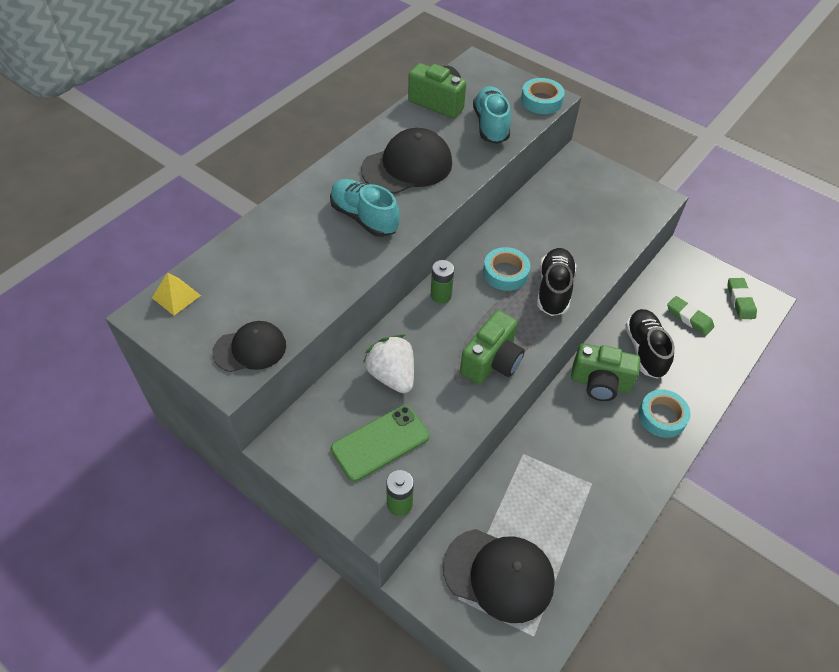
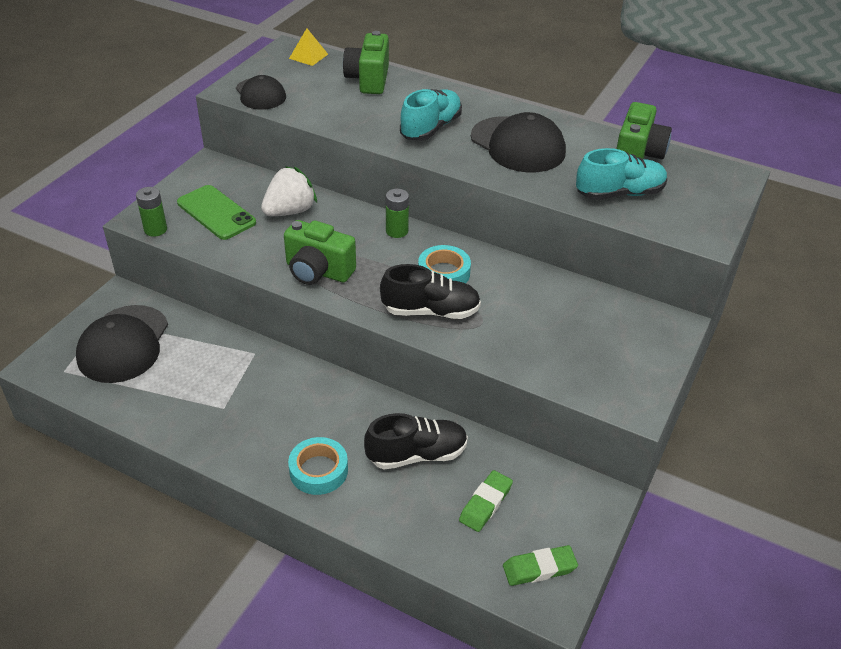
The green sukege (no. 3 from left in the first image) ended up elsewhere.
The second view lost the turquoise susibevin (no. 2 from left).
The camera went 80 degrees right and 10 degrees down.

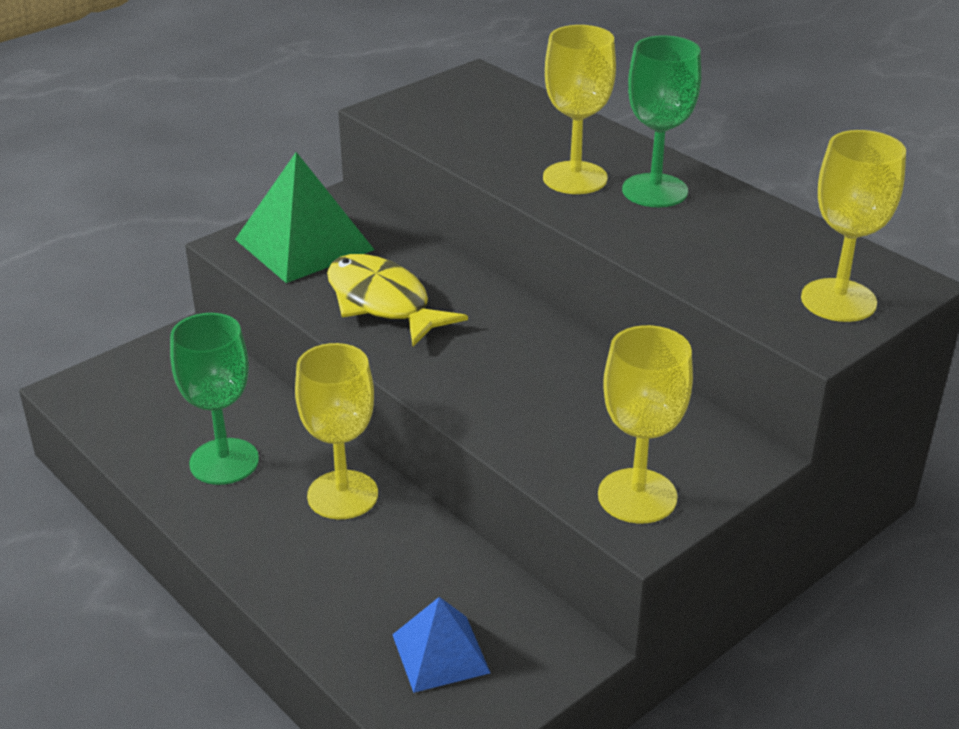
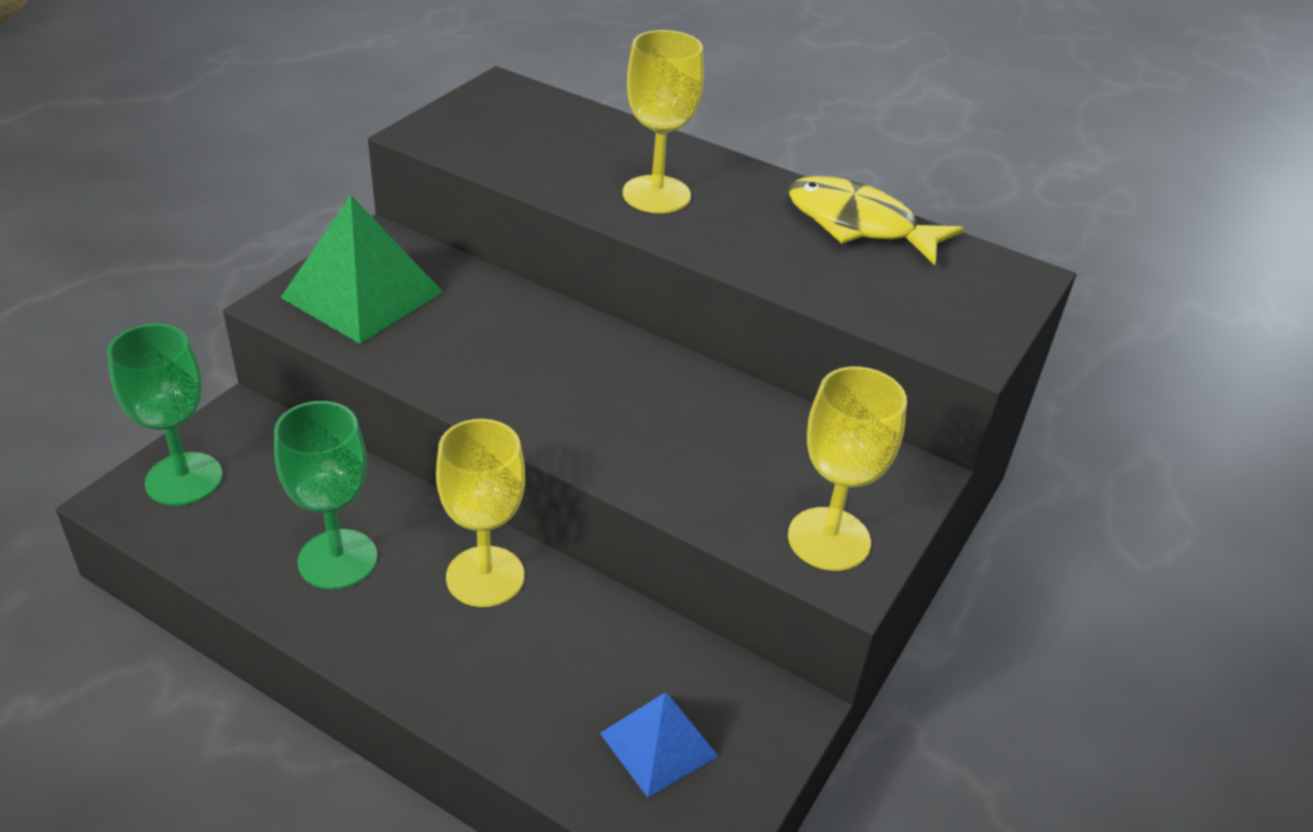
The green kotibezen (no. 2 from left in the first image) ended up elsewhere.
The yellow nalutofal ended up elsewhere.
The second view lost the yellow kotibezen (no. 4 from left).
The camera went 20 degrees left and 5 degrees up.

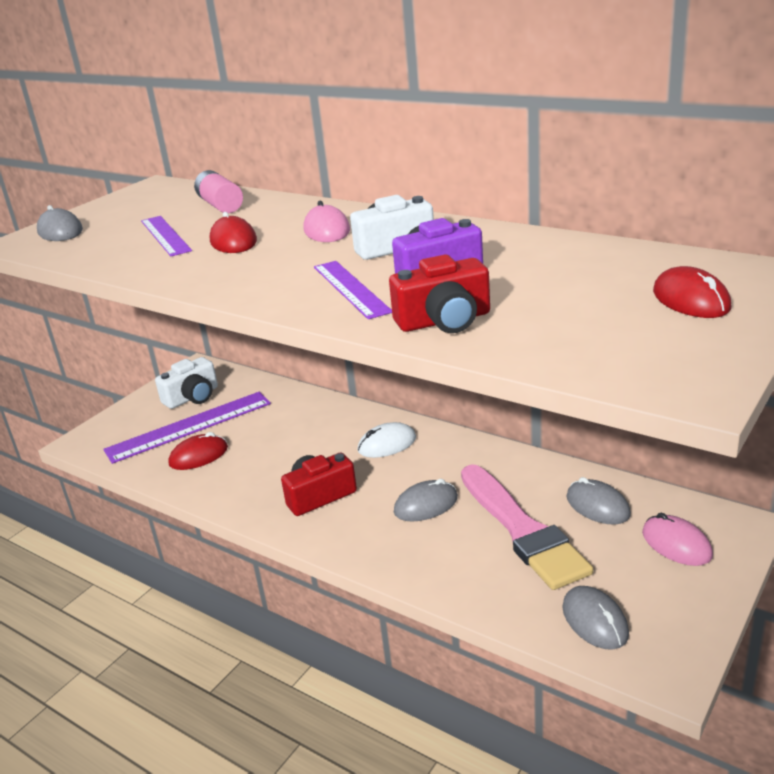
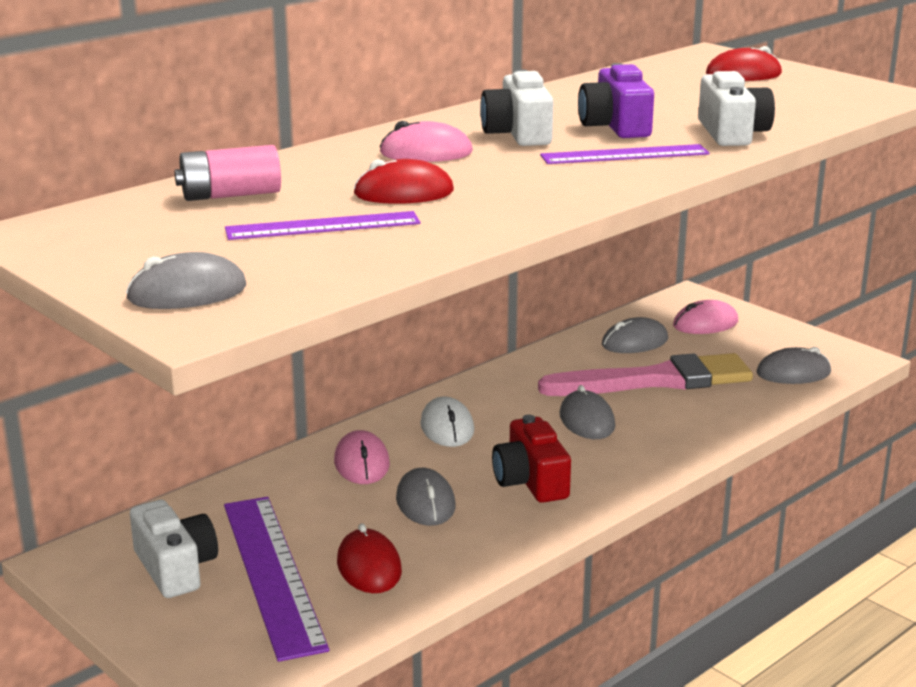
The second view gained the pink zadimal (no. 1 from left).
The second view gained the grey zadimal (no. 2 from left).
What was the red sukege (no. 2 from left) turned into the white sukege (no. 3 from left).
The camera went 80 degrees left and 5 degrees down.

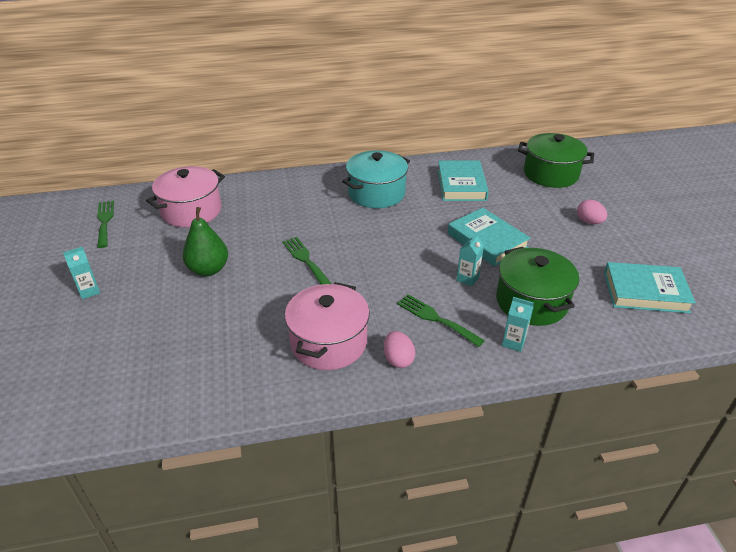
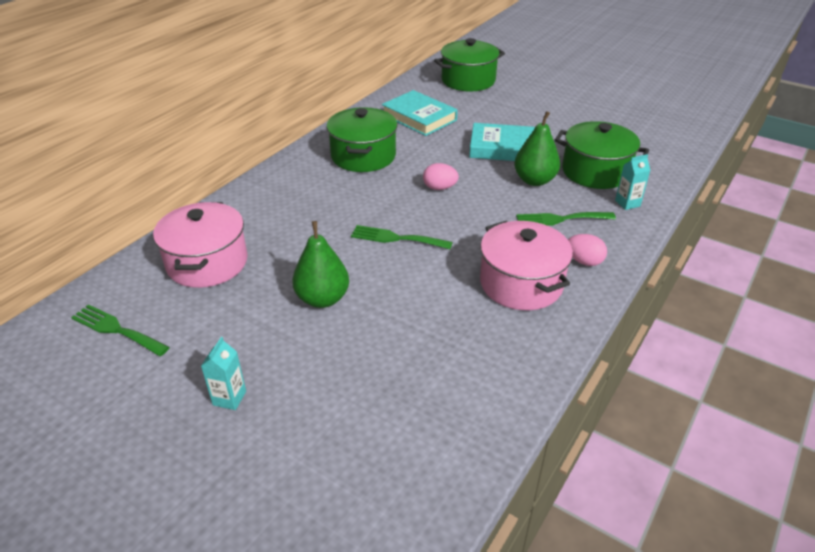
What was the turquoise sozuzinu turned into the green sozuzinu (no. 1 from left).
The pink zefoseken (no. 2 from left in the first image) ended up elsewhere.
Where the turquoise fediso (no. 2 from left) stood, the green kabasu (no. 2 from left) came to stand.
The second view lost the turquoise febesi (no. 3 from left).
The camera went 45 degrees left and 0 degrees up.

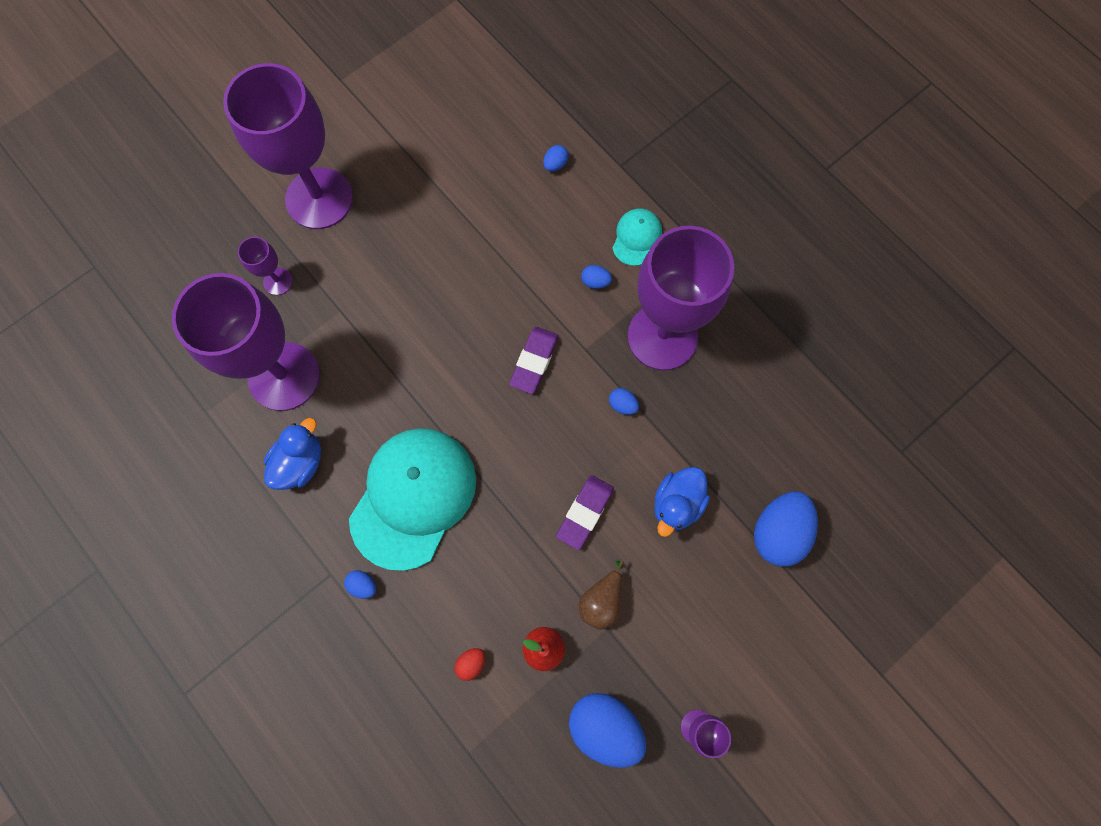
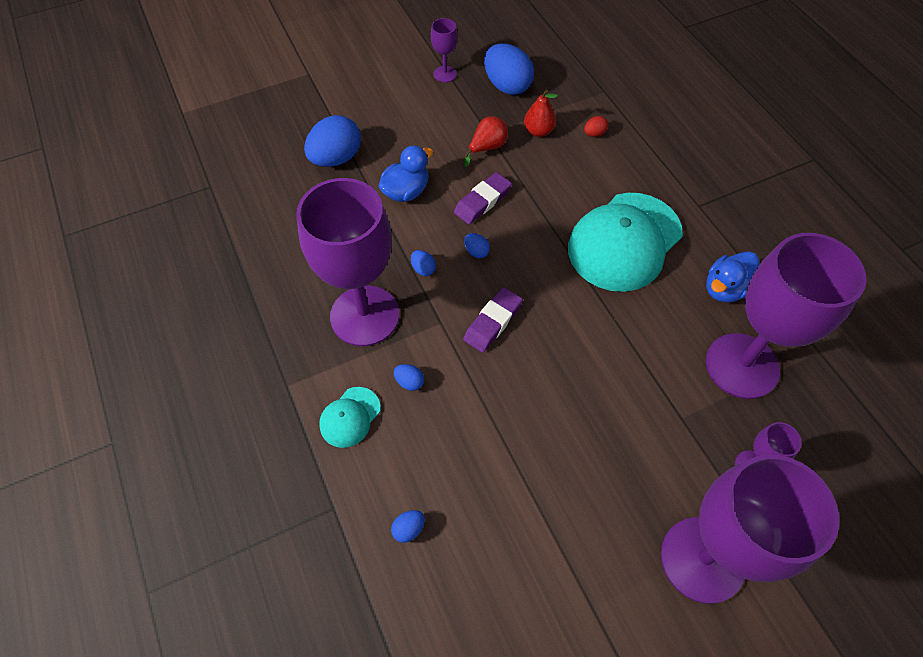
What was the brown kabasu turned into the red kabasu (no. 1 from left).
The blue zefoseken (no. 1 from left in the first image) ended up elsewhere.
The camera went 165 degrees left and 15 degrees down.

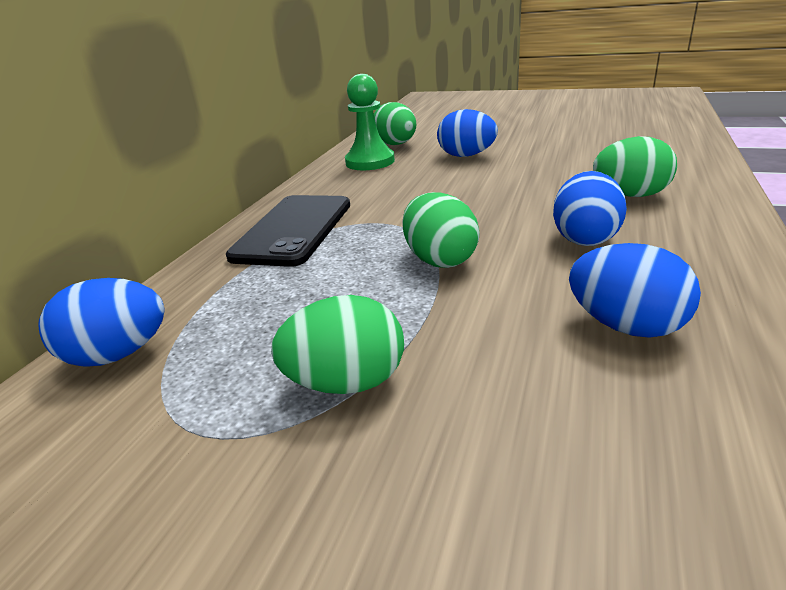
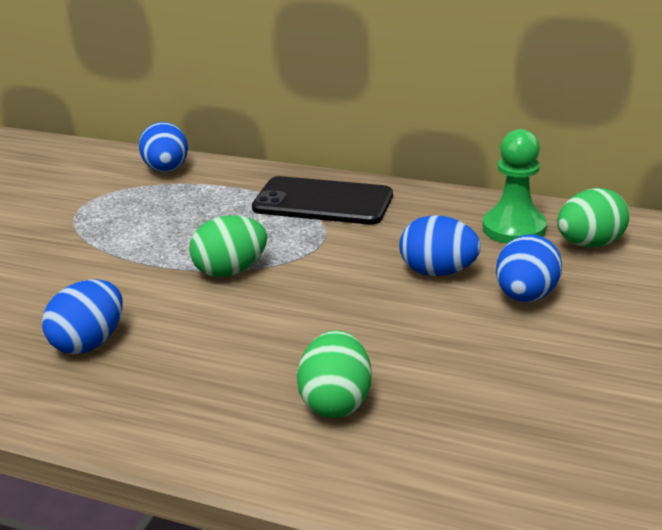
The blue zefoseken (no. 3 from left) ended up elsewhere.
The second view lost the green zefoseken (no. 1 from left).
The camera went 90 degrees right and 0 degrees up.

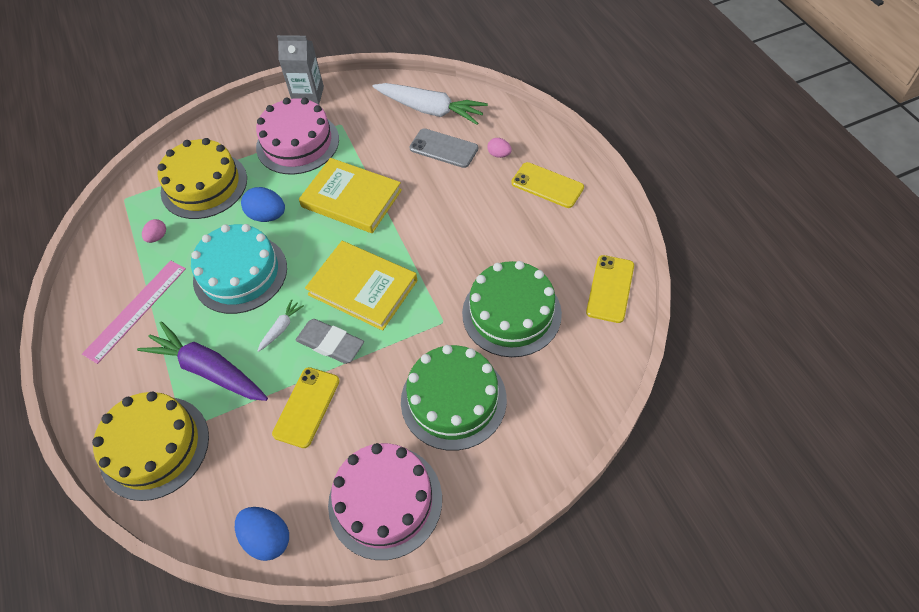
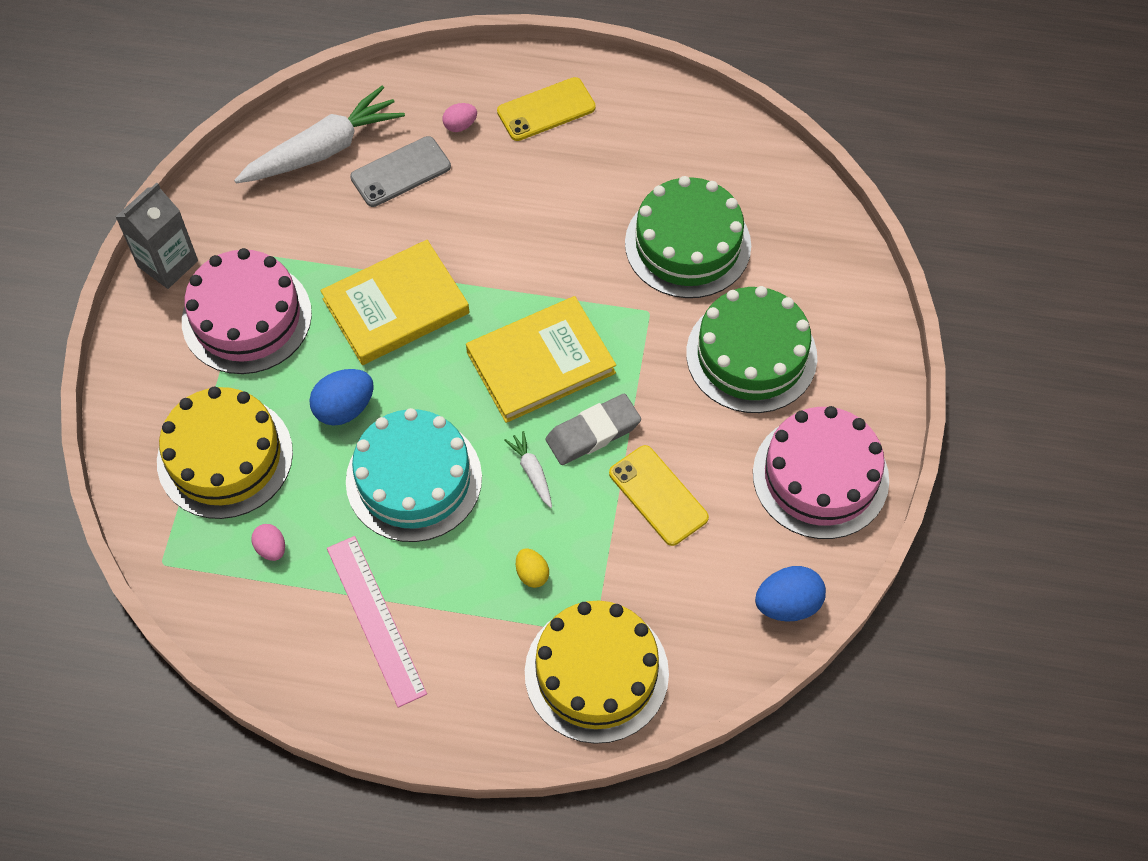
Where the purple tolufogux stood, the yellow zefoseken came to stand.
The second view lost the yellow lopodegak (no. 3 from left).
The camera went 60 degrees left and 5 degrees up.

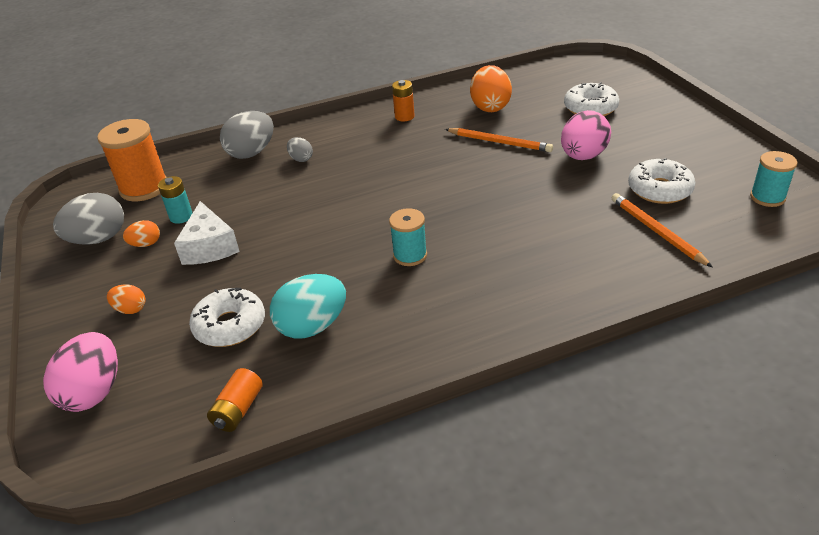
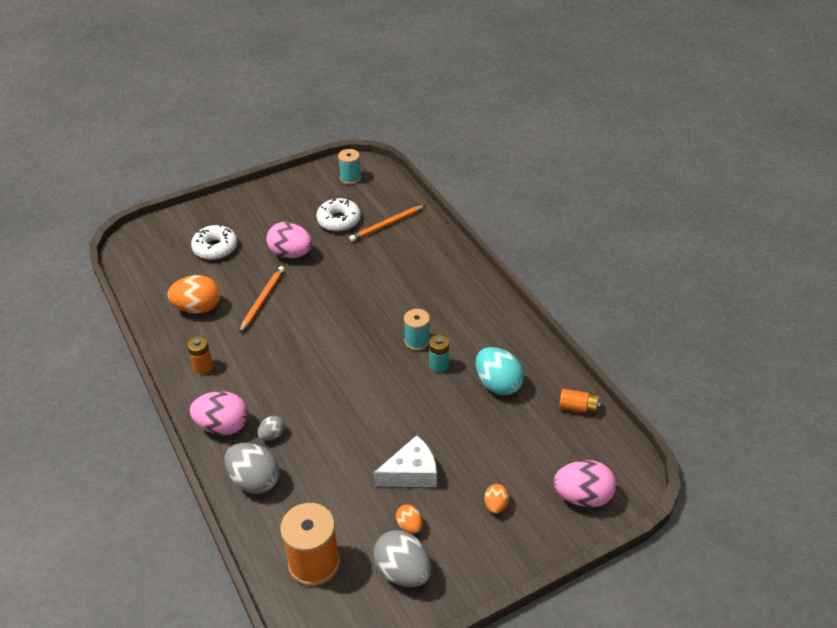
The second view gained the pink zefoseken (no. 1 from left).
The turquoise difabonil ended up elsewhere.
The second view lost the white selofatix (no. 1 from left).
The camera went 100 degrees left and 5 degrees up.

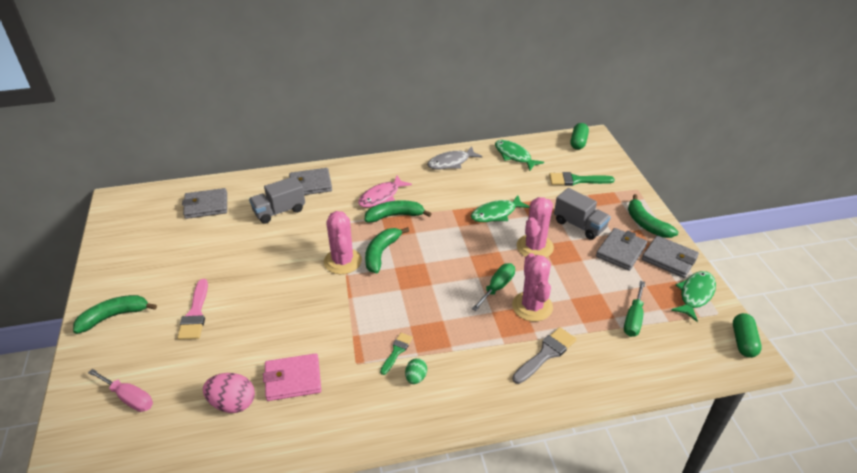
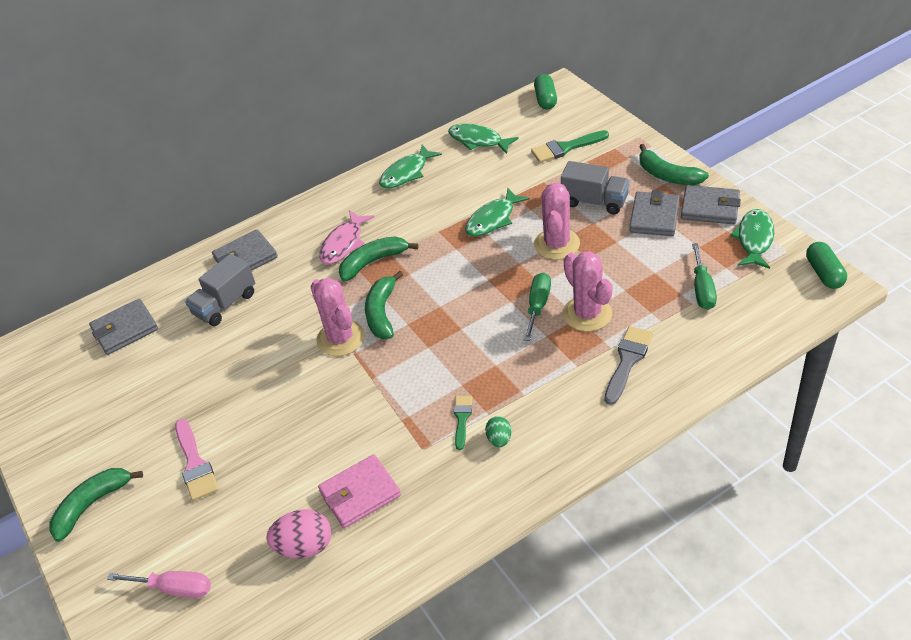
What was the grey nalutofal turned into the green nalutofal (no. 1 from left).
The camera went 15 degrees left and 5 degrees up.

